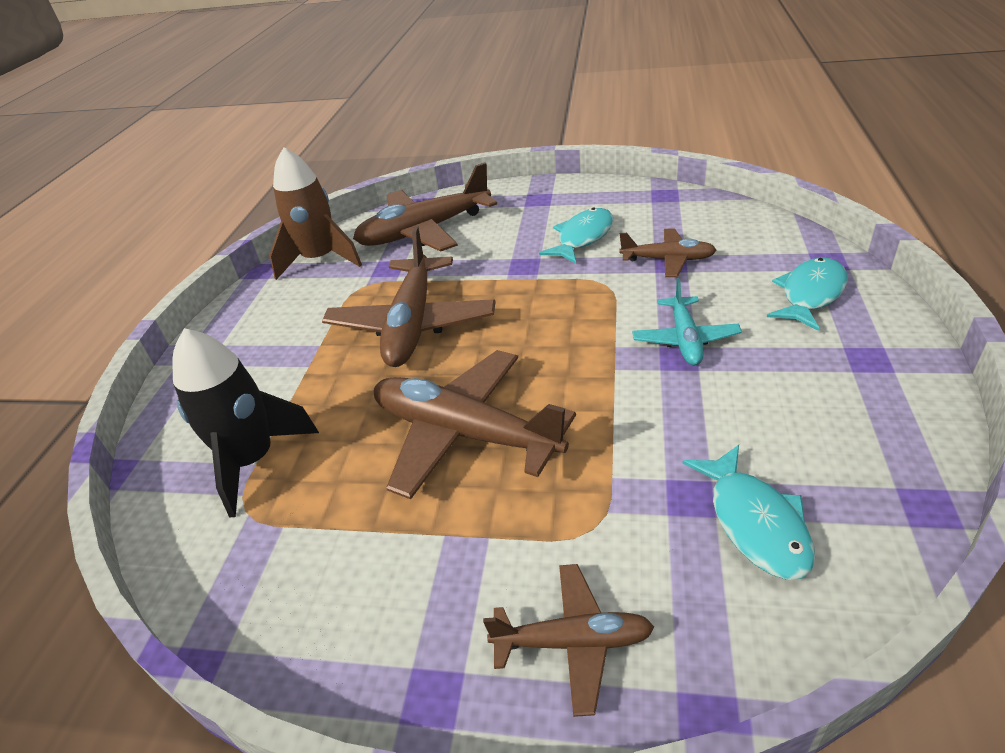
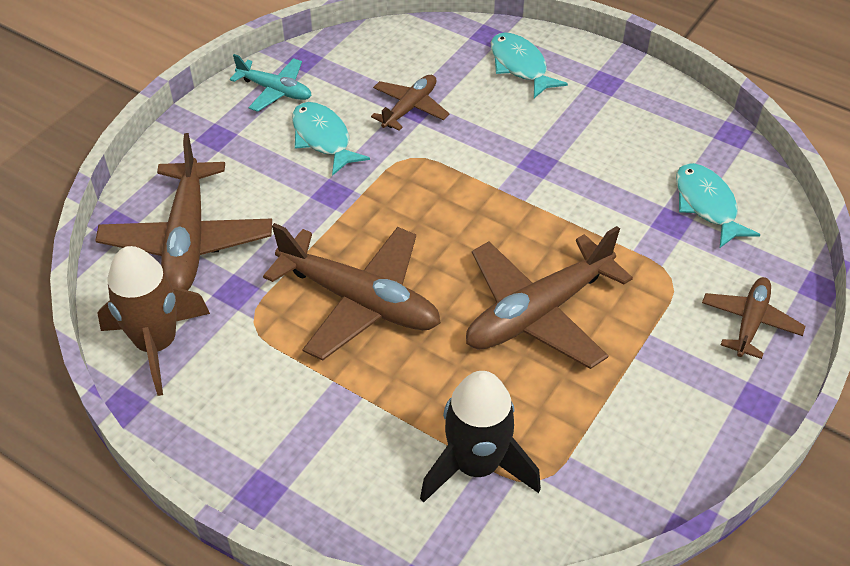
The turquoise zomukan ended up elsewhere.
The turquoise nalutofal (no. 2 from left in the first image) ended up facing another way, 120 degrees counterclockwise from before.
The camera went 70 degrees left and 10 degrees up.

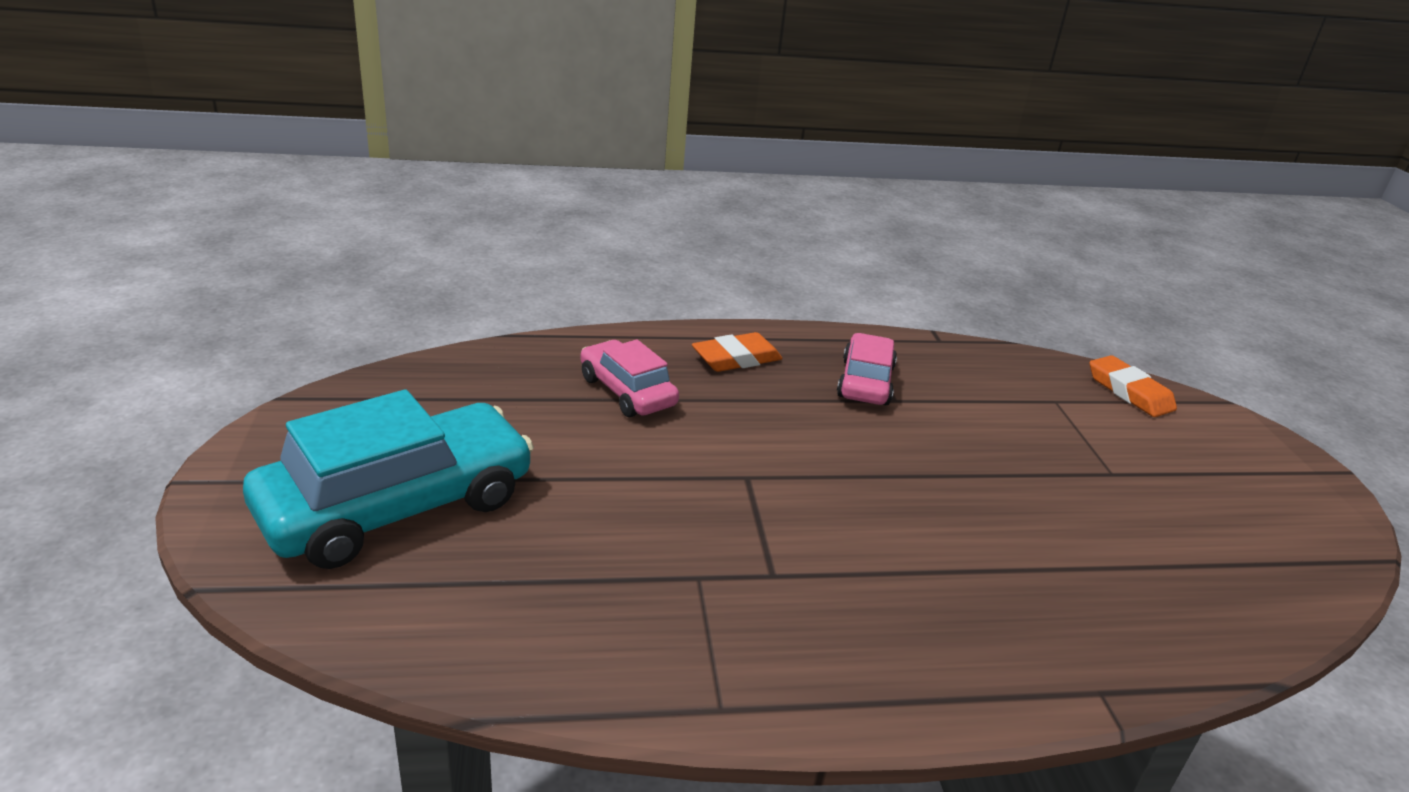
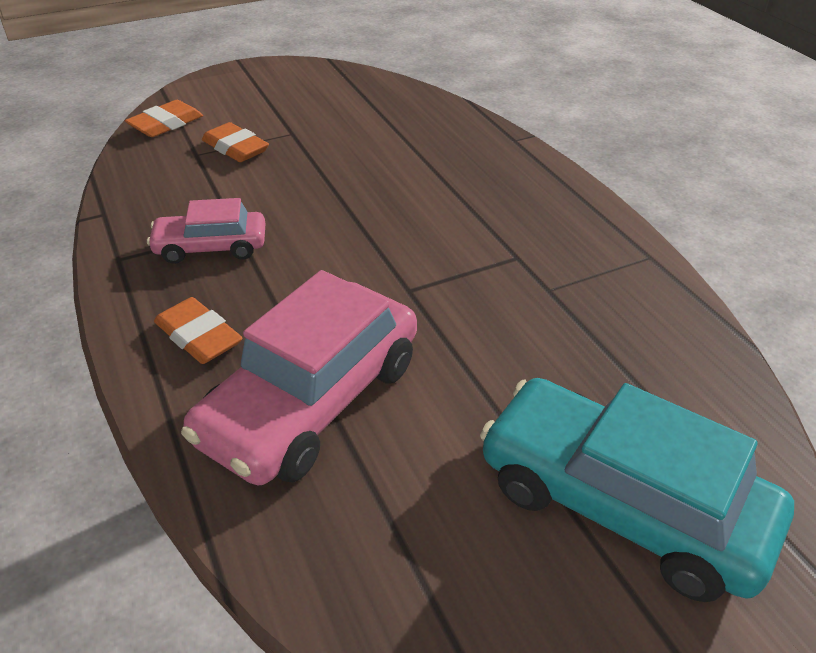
The size of the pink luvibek (no. 1 from left in the first image) changed by a factor of 1.80.
The second view gained the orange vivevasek (no. 3 from left).
The camera went 105 degrees left and 10 degrees up.

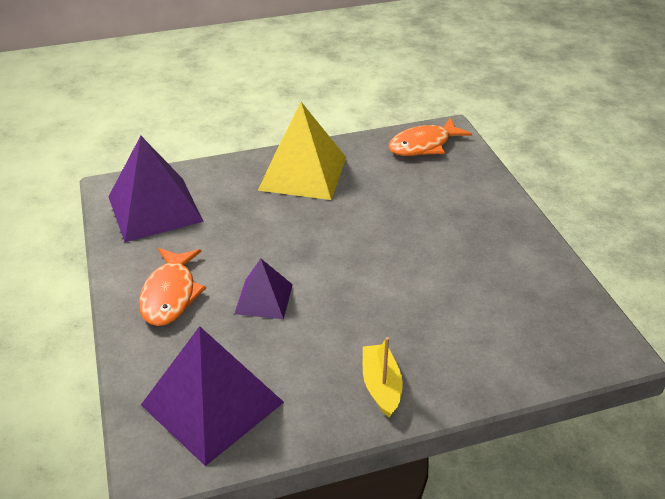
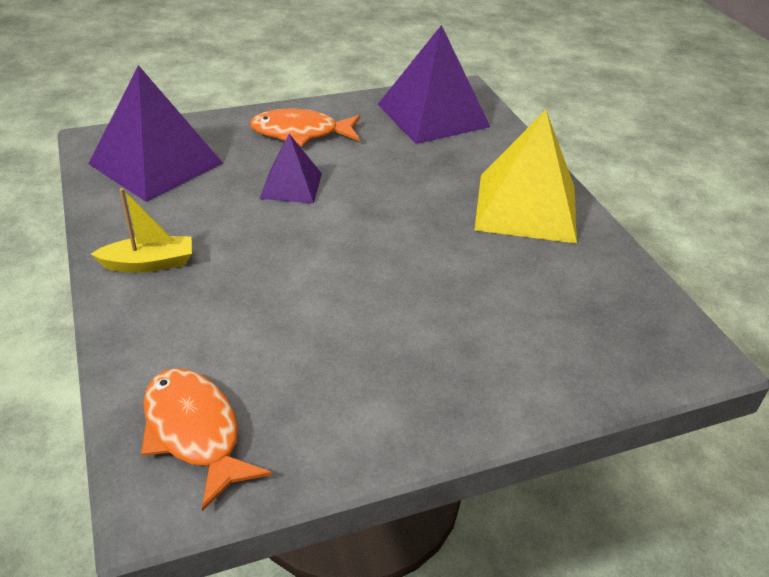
The orange nalutofal (no. 2 from left in the first image) ended up elsewhere.
The camera went 85 degrees right and 0 degrees up.

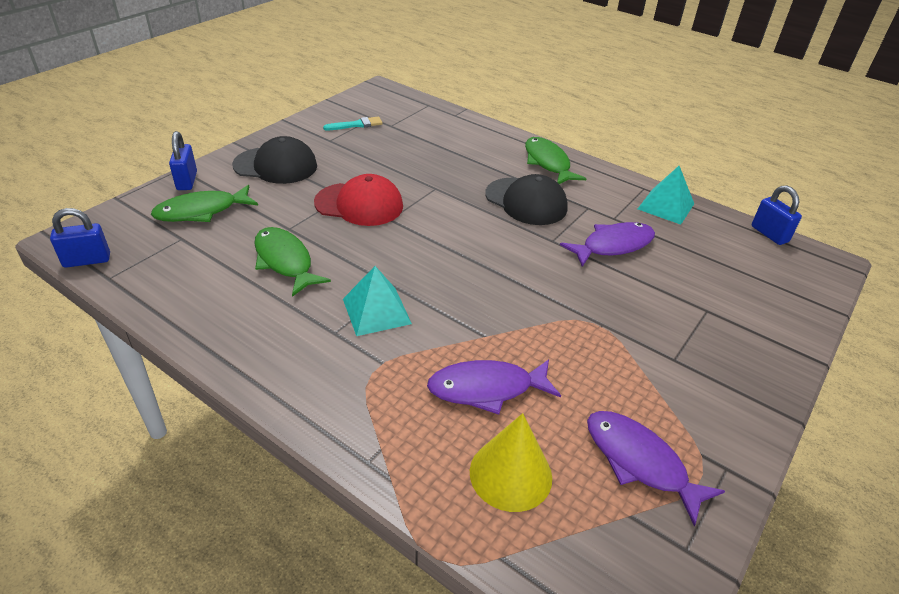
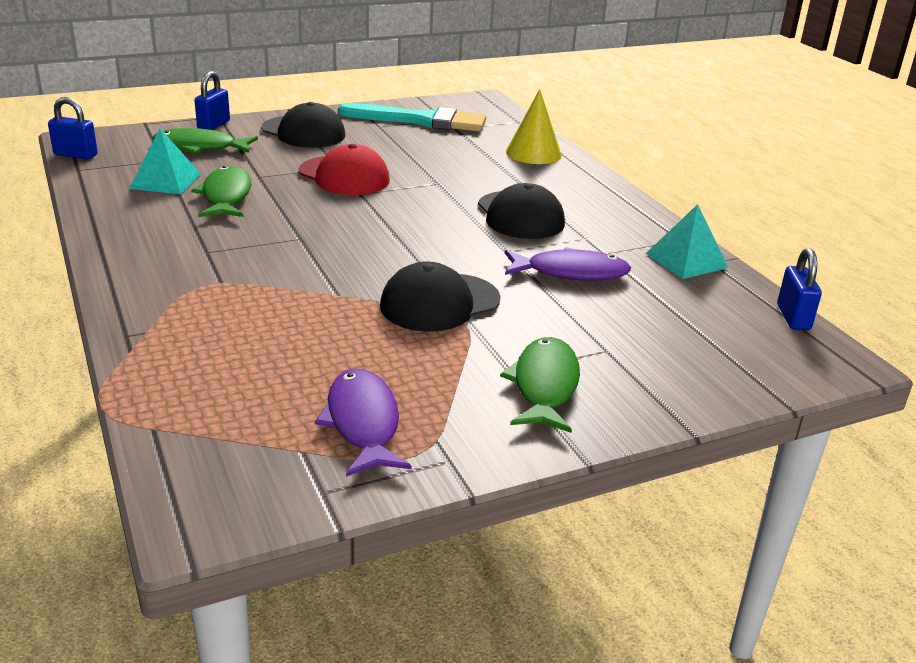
The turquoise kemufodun (no. 1 from left) ended up elsewhere.
The size of the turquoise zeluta changed by a factor of 2.22.
The second view gained the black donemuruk (no. 2 from left).
The green nalutofal (no. 3 from left) ended up elsewhere.
The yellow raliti ended up elsewhere.
The second view lost the purple nalutofal (no. 1 from left).
The camera went 30 degrees right and 10 degrees down.

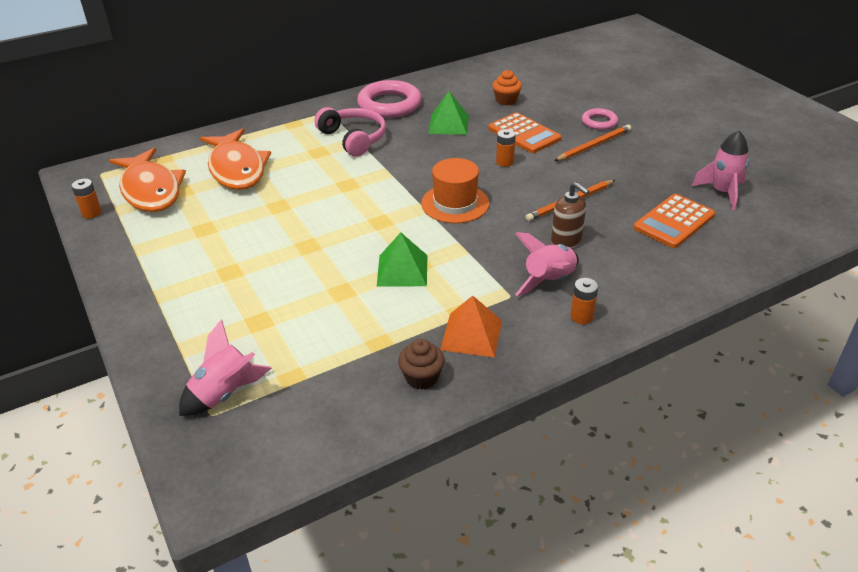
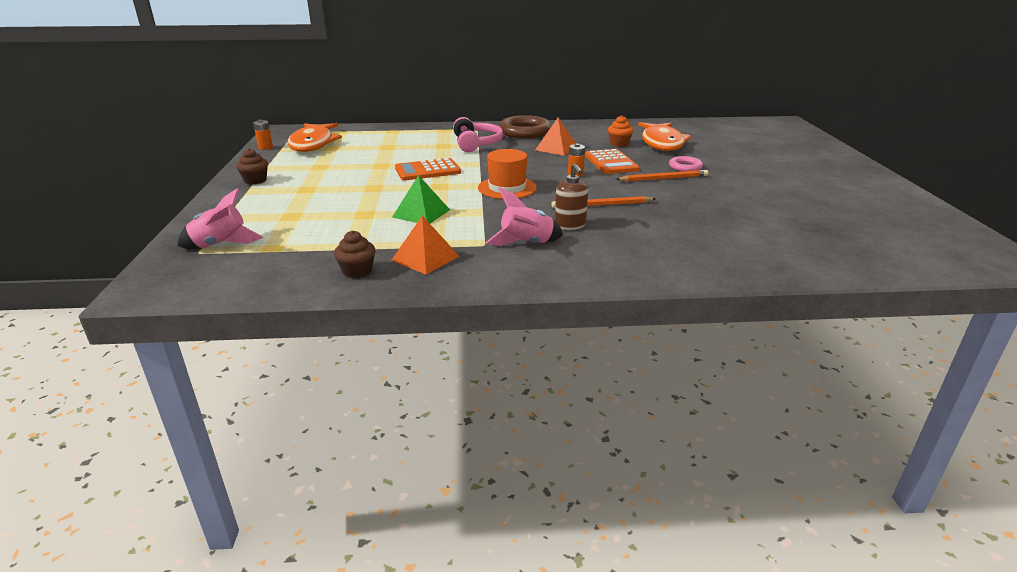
The second view gained the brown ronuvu (no. 1 from left).
The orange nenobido (no. 2 from left in the first image) ended up elsewhere.
What was the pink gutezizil (no. 1 from left) turned into the brown gutezizil.
What was the green kemufodun (no. 2 from left) turned into the orange kemufodun (no. 2 from left).
The orange nalutofal (no. 2 from left) ended up elsewhere.
The second view lost the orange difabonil (no. 3 from left).
The second view lost the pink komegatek (no. 3 from left).
The camera went 25 degrees right and 10 degrees down.

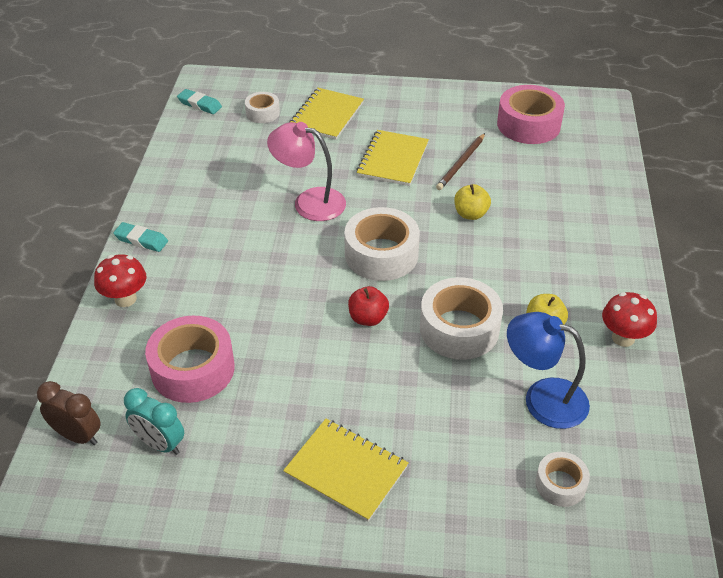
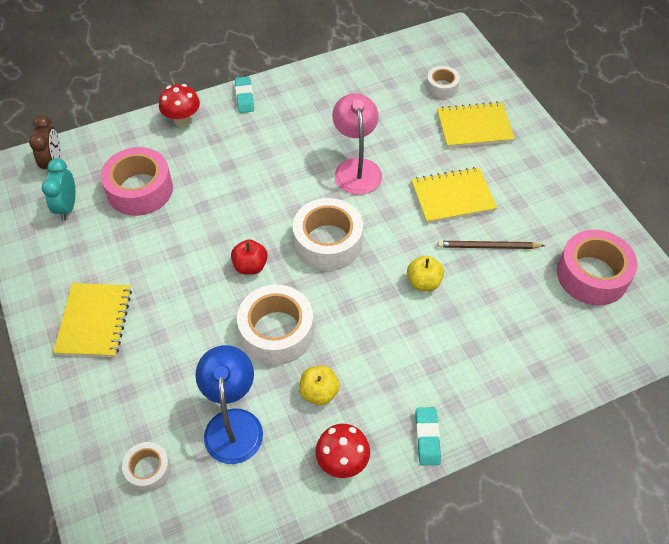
The turquoise vivevasek (no. 2 from left) ended up elsewhere.
The camera went 60 degrees right and 10 degrees up.

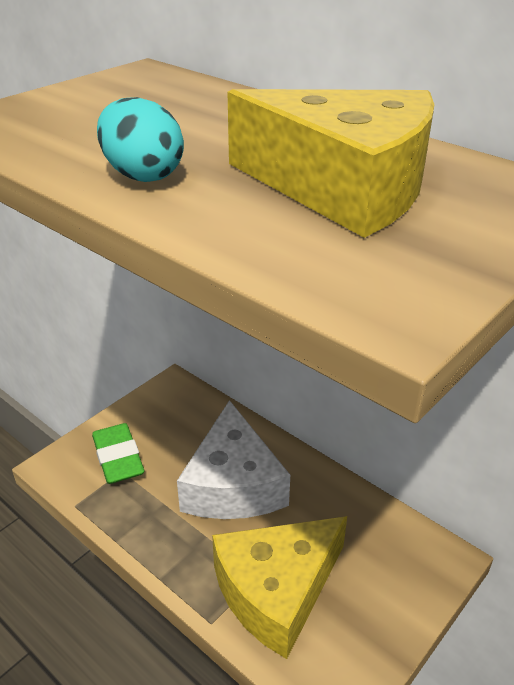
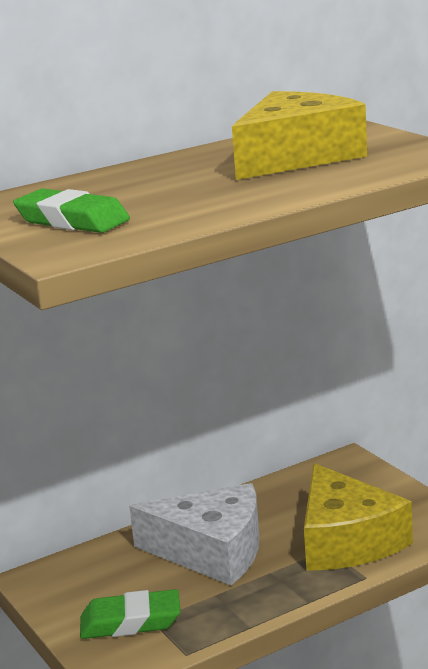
The second view gained the green vivevasek (no. 1 from left).
The second view lost the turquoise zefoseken.
The camera went 70 degrees left and 15 degrees down.

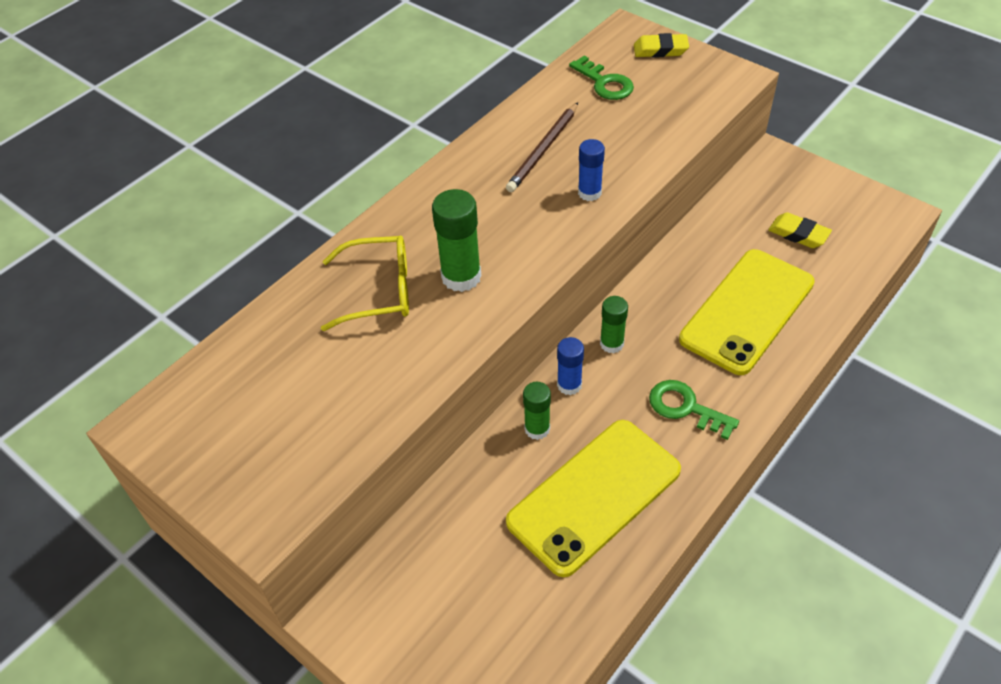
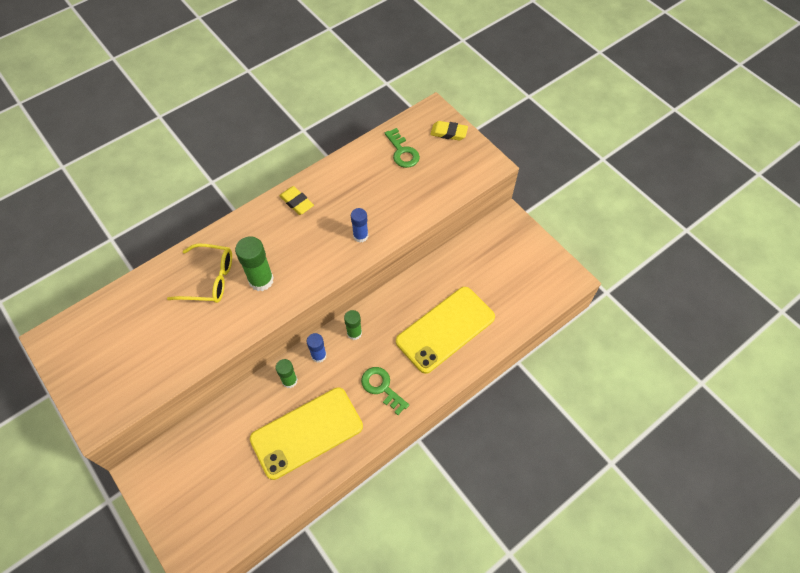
The yellow vivevasek (no. 2 from left in the first image) ended up elsewhere.
The second view lost the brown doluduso.
The camera went 10 degrees right and 10 degrees up.

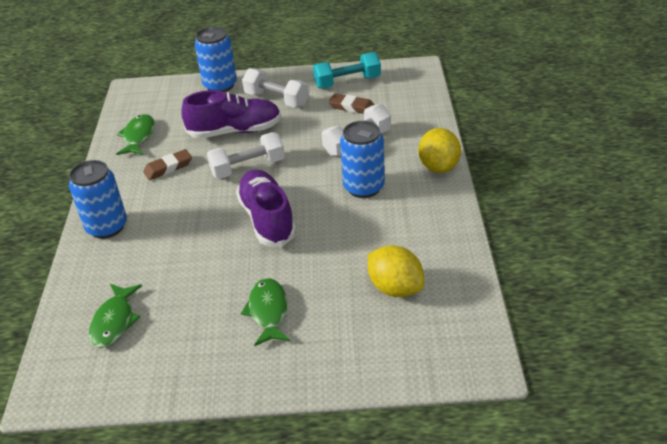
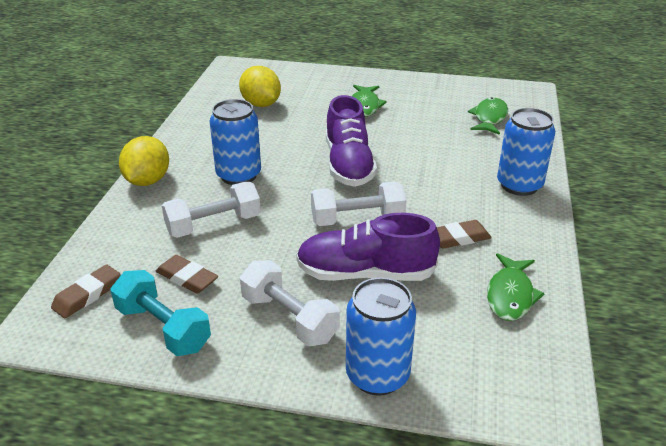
The second view gained the brown vivevasek (no. 1 from left).
The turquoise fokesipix ended up facing another way, 45 degrees clockwise from before.
The camera went 170 degrees left and 5 degrees down.

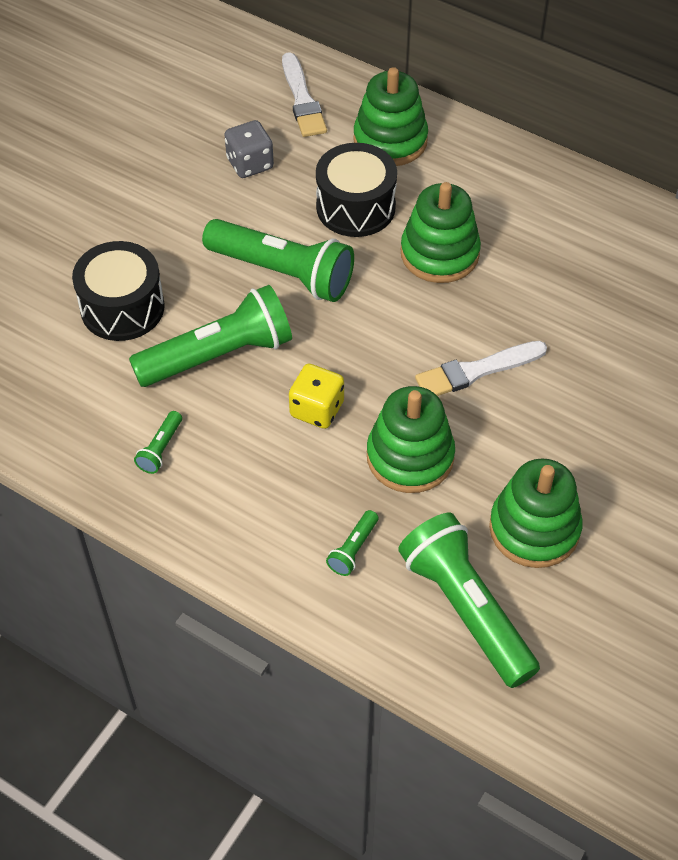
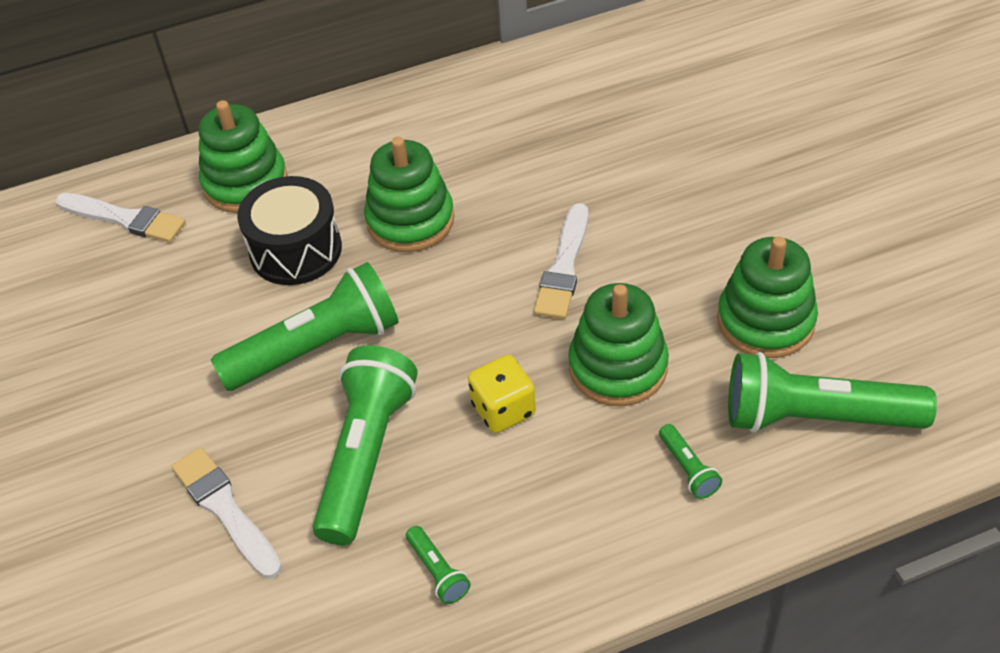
Where the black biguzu (no. 1 from left) stood, the white zeluta (no. 2 from left) came to stand.
The second view lost the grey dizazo.
The camera went 50 degrees left and 5 degrees down.

